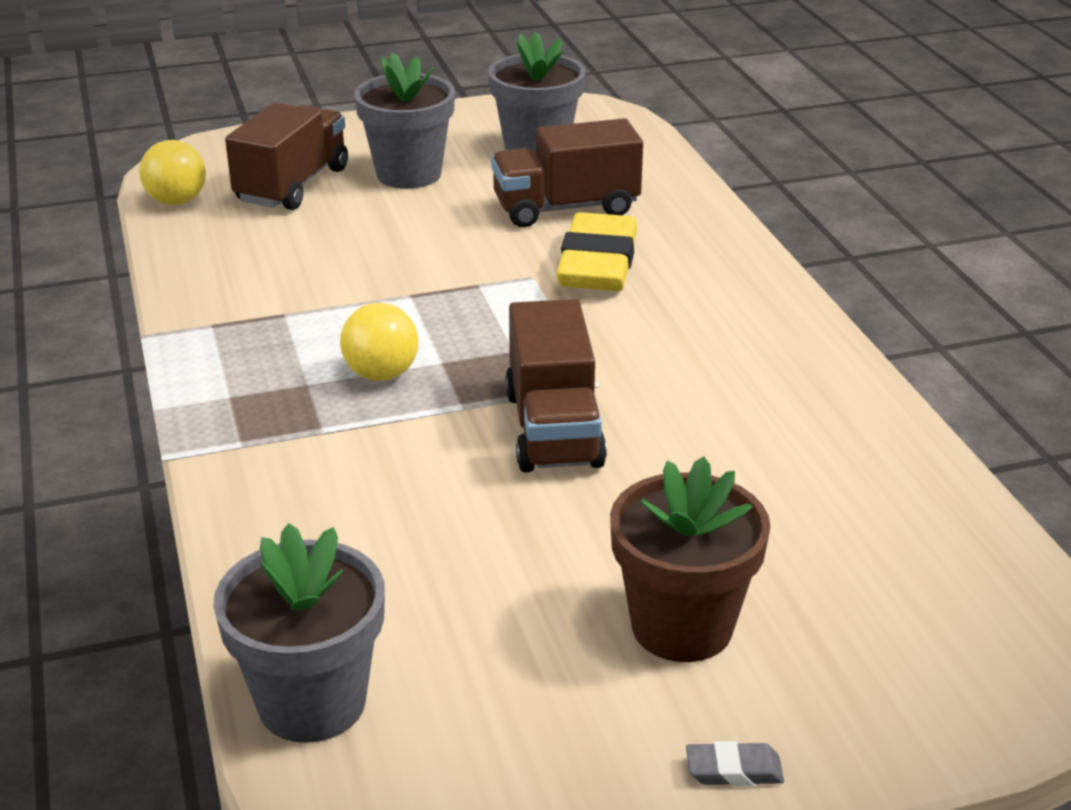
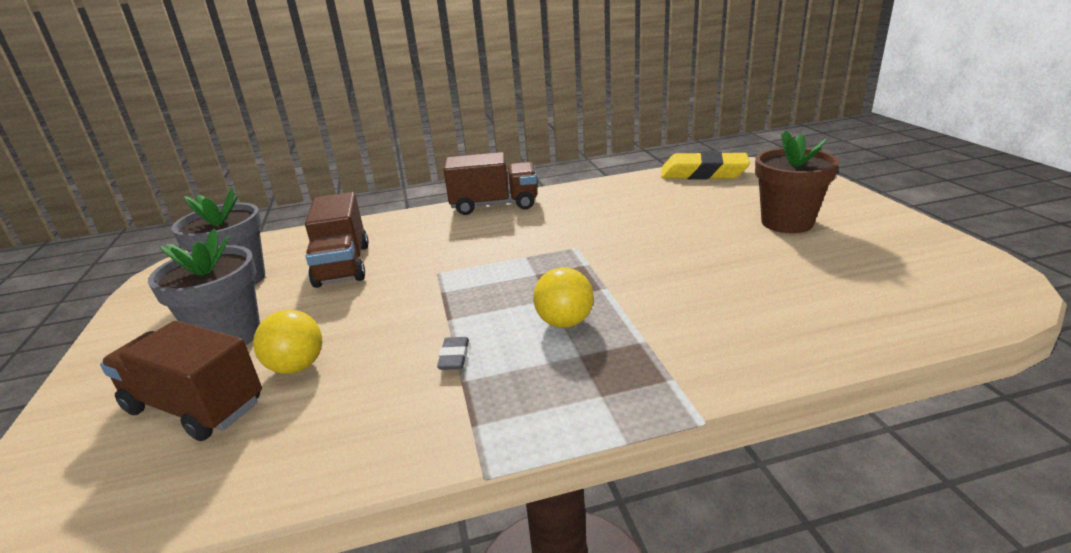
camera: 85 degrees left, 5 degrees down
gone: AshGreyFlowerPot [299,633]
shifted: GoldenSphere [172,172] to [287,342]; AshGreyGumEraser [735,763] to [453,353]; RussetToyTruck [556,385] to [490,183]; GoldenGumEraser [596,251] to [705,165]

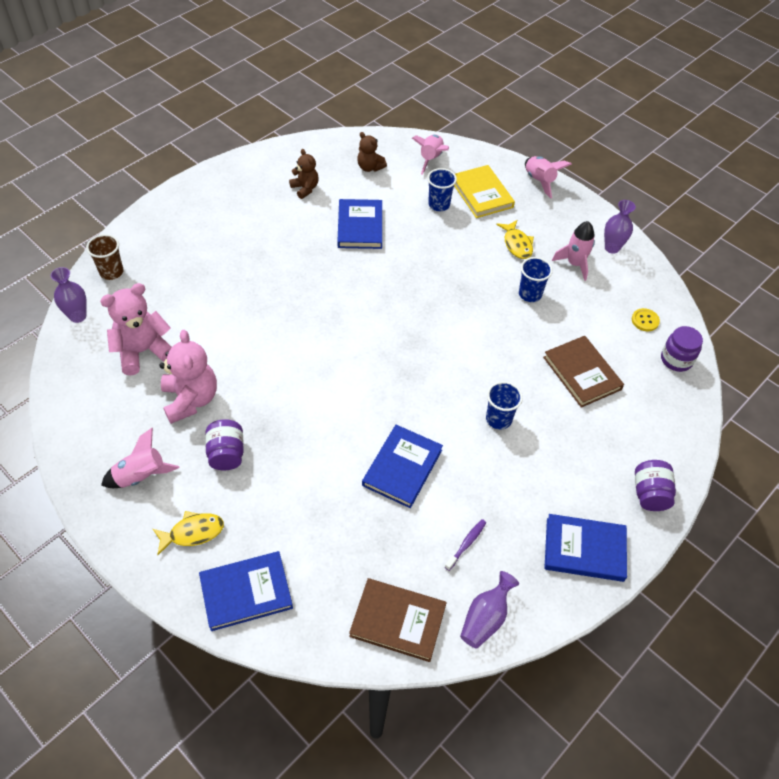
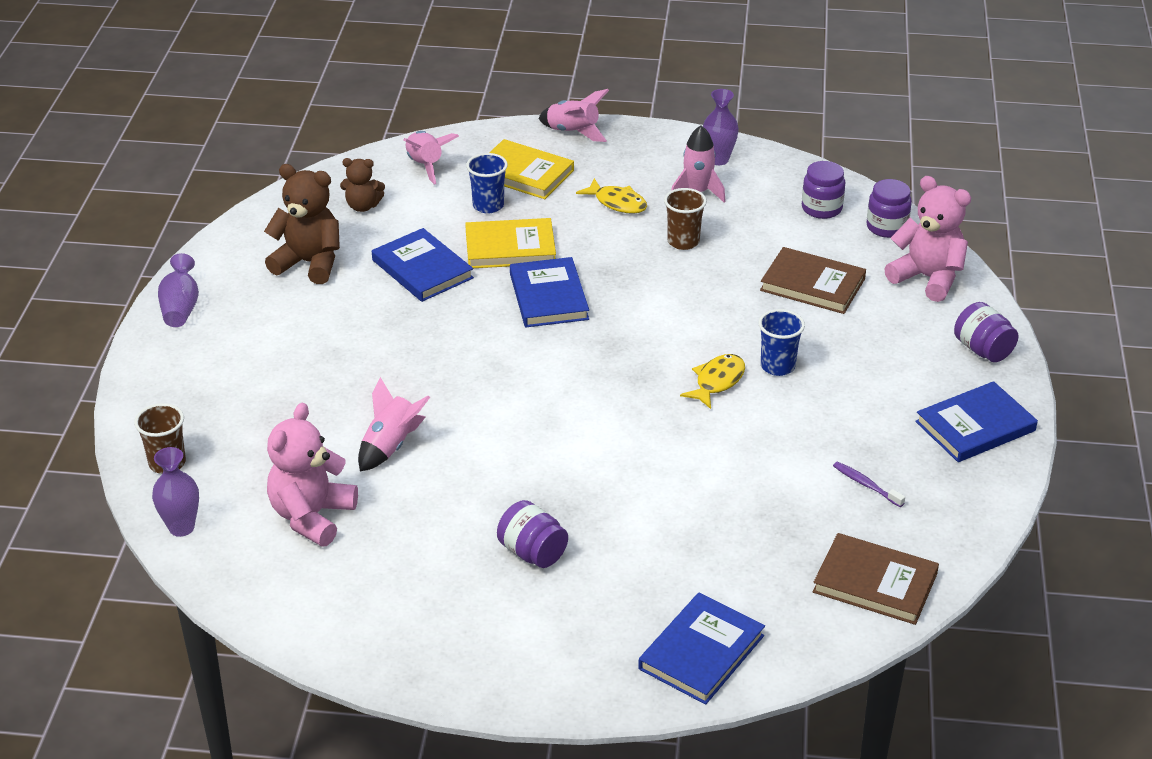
camera: 35 degrees left, 15 degrees down
new: GoldenHardcover [510,243]
shifted: VioletVase [489,610] to [178,290]; PinkSpaceship [140,458] to [394,424]; RoyalBlueHardcover [402,466] to [549,292]; GoldenFish [188,533] to [712,381]; PinkTeddyBear [188,377] to [927,239]
swapped: GoldenSewingButton [646,319] to VioletJamJar [823,190]
repainted: RoyalBlueCup [536,279] to RussetCup [685,219]
rotated: RussetHardcover [398,620] = [875,579] 45 degrees clockwise; VioletToothbrush [465,545] = [869,484] 45 degrees counterclockwise
scaled: RussetTeddyBear [304,174] = [302,224] x1.71

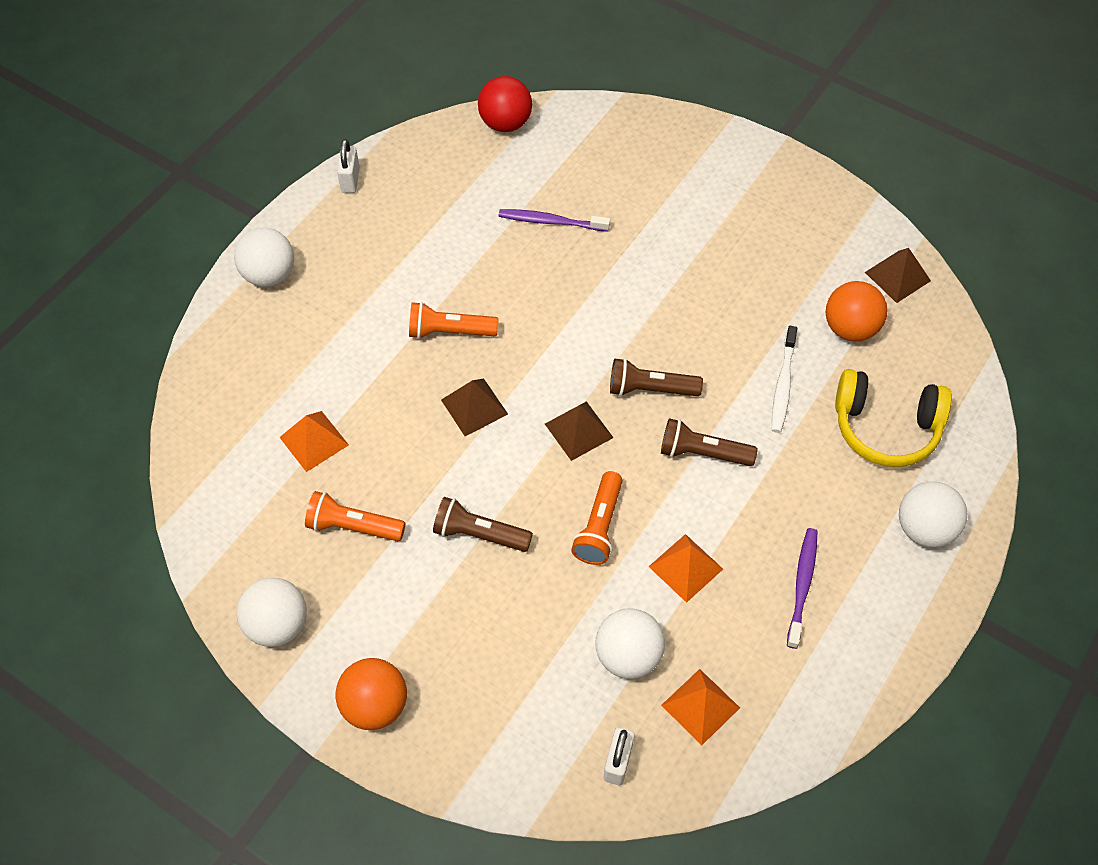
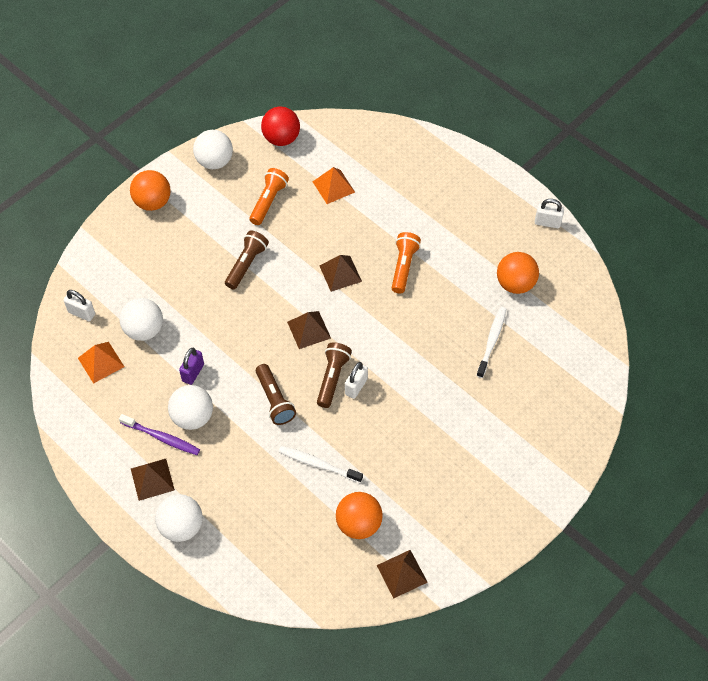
camera: 100 degrees right, 0 degrees up
gone: BrightOrangeFlashlight [597,518]; GoldenHeadphones [893,418]
new: RussetSolidPyramid [153,480]; SnowWhiteLock [356,380]; BrightOrangeSphere [518,273]
shifted: SnowWhiteSphere [264,257] to [190,407]; RedSphere [505,104] to [280,126]
swapped: BrightOrangeSolidPyramid [685,568] to VioletLock [191,366]
repainted: VioletToothbrush [554,220] to SnowWhiteToothbrush [491,342]
rotated: RussetFlashlight [709,442] = [276,394] 135 degrees clockwise

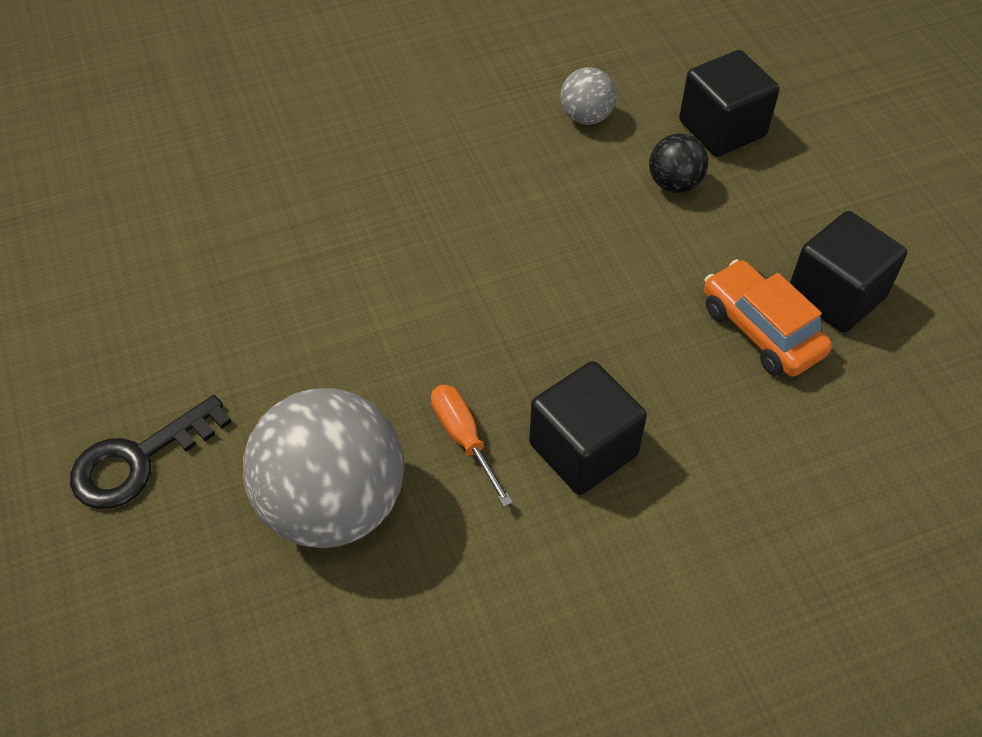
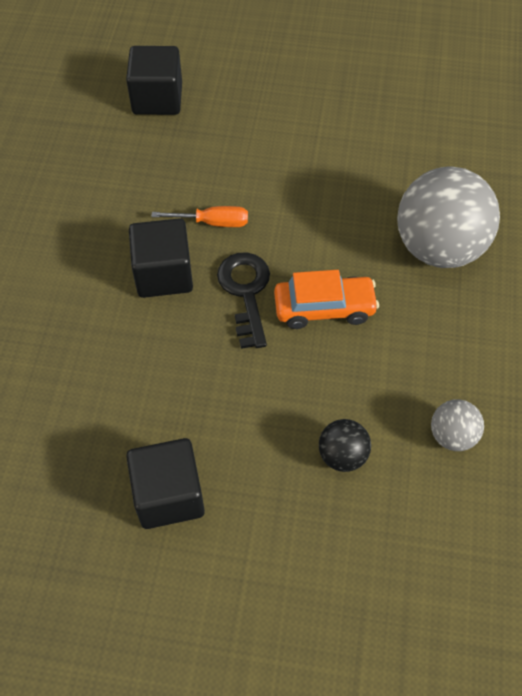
camera: 120 degrees right, 5 degrees up
shifted: EbonyBlock [729,103] to [154,80]; EbonyDoorKey [151,452] to [243,301]; BrightOrangeToyCar [768,318] to [326,299]; AshGreySphere [323,468] to [448,217]

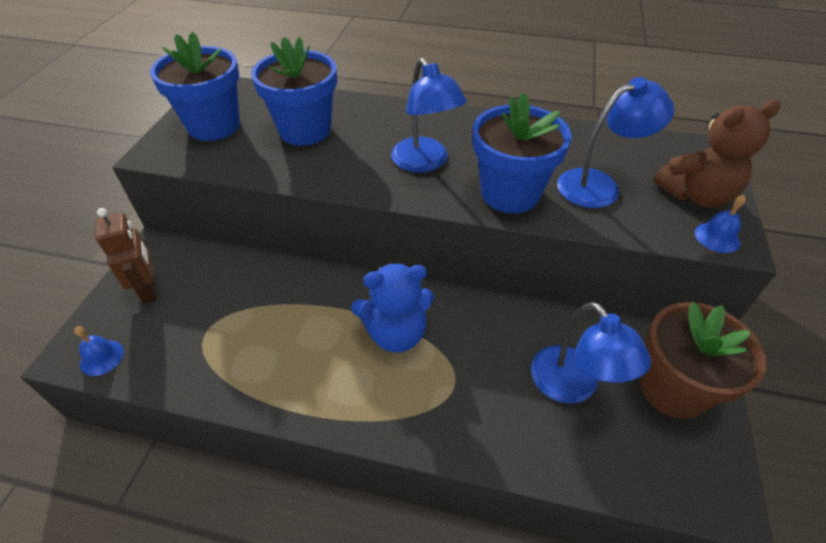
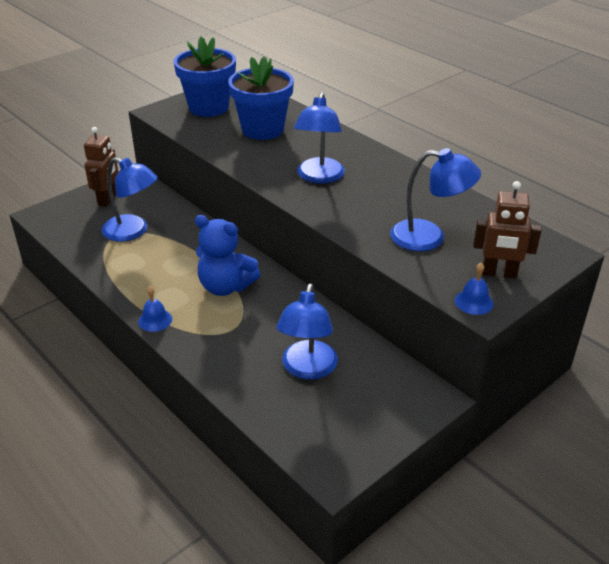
camera: 35 degrees right, 10 degrees down
gone: RoyalBlueFlowerPot [522,152]; RussetFlowerPot [703,360]
new: RoyalBlueReadingLamp [129,199]
shifted: RoyalBlueHandBell [99,351] to [155,309]
swapped: RussetTeddyBear [716,154] to RussetRobotFigure [507,230]

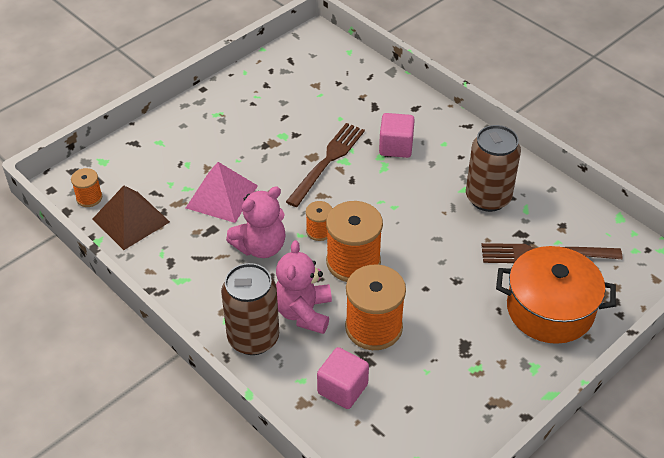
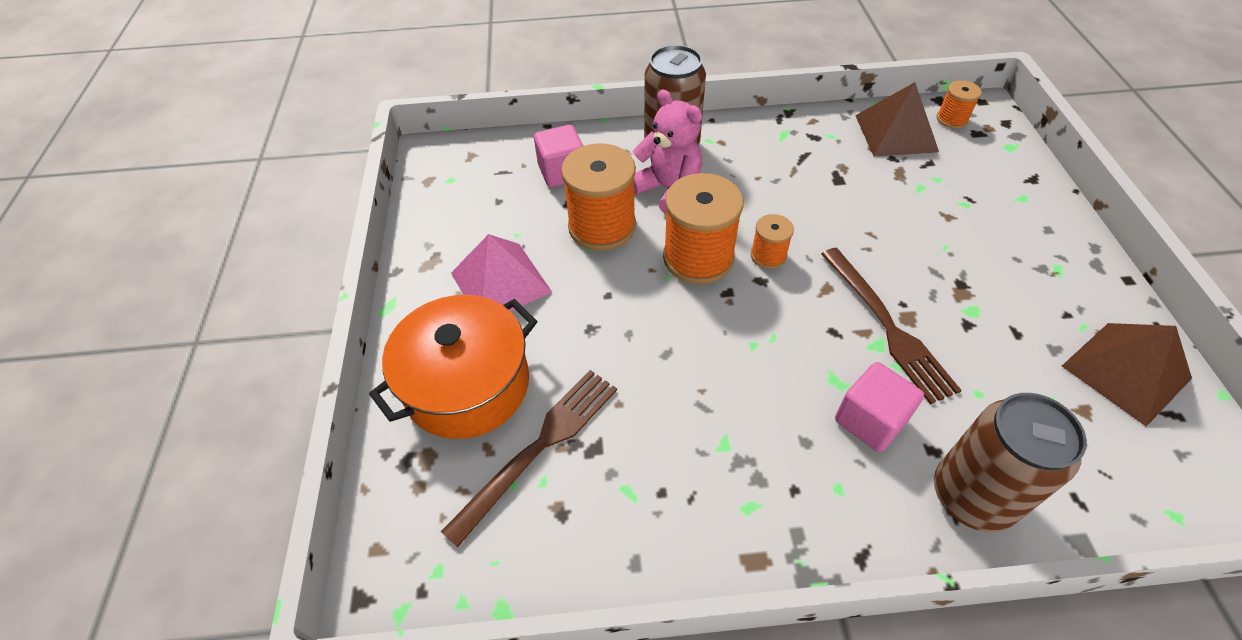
camera: 130 degrees right, 5 degrees up
gone: PinkTeddyBear [255,222]
new: RussetSolidPyramid [1127,375]
shifted: PinkSolidPyramid [222,192] to [501,272]; RussetSodaCan [493,168] to [1010,462]

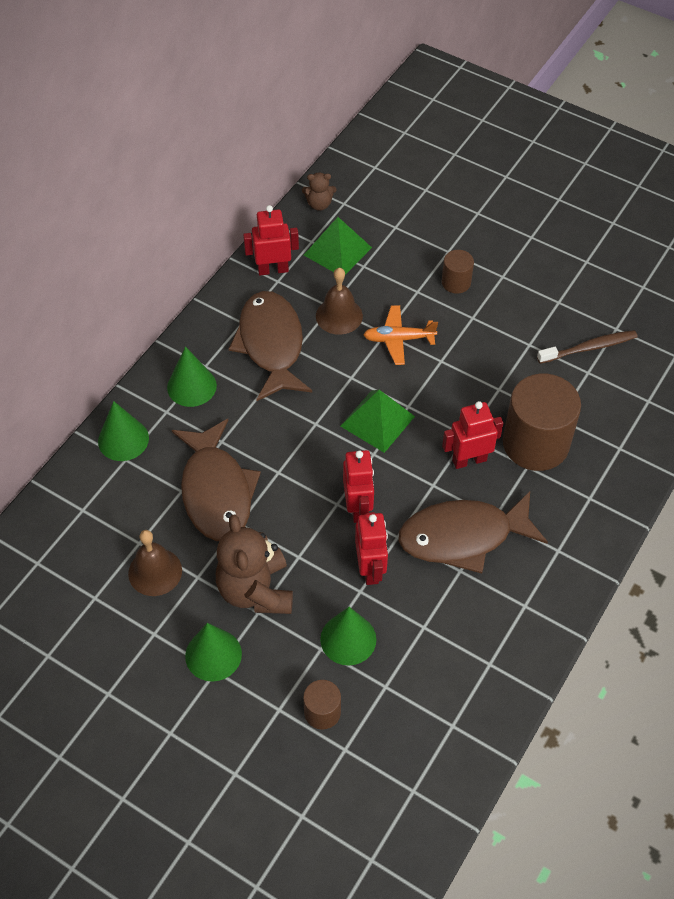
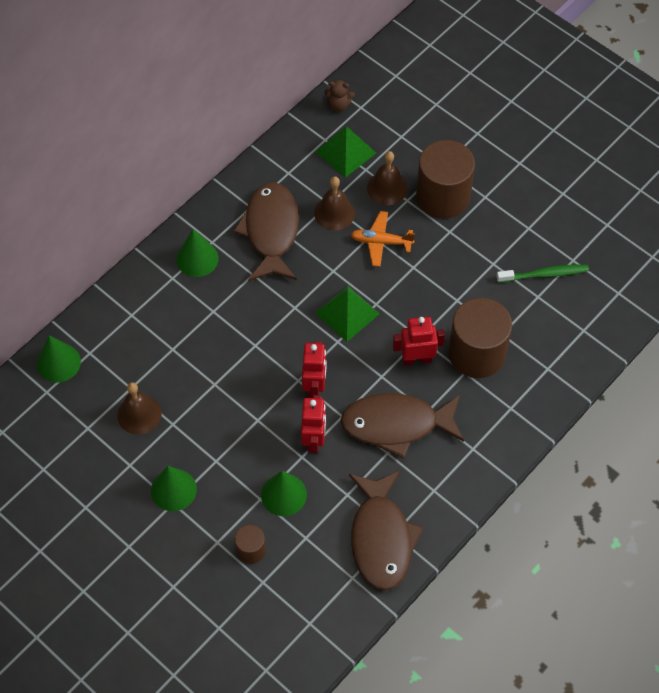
camera: 10 degrees right, 5 degrees up
gone: RussetTeddyBear [254,564]; RedRobotFigure [271,240]
new: RussetHandBell [387,178]
shifted: EmeraldSolidCone [123,431] to [59,358]; RussetFish [216,480] to [386,530]
repainted: RussetToothbrush [587,347] to EmeraldToothbrush [542,273]
scaled: RussetCylinderShape [458,272] = [445,179] x2.07

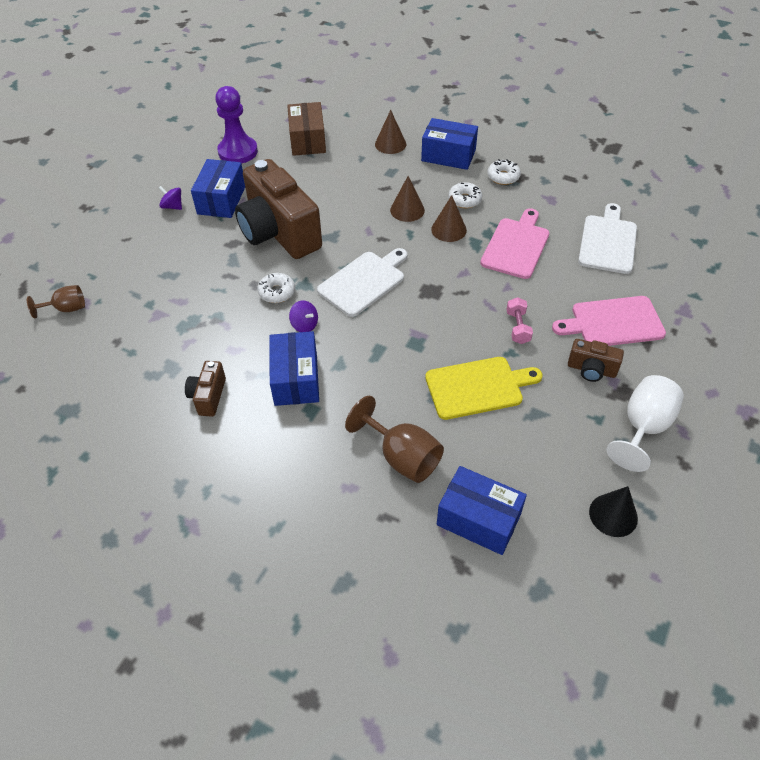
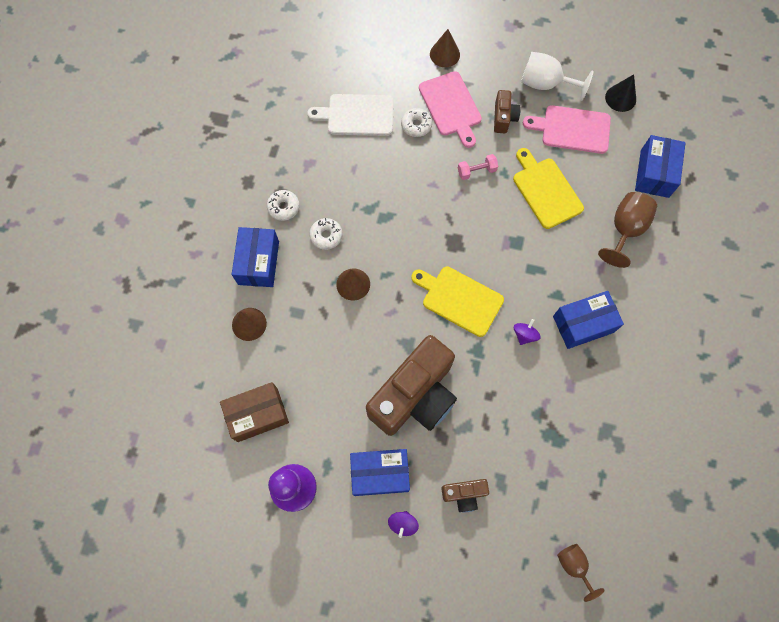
camera: 105 degrees left, 20 degrees up
shifted: SnowWhiteGlazedDonut [276,288] to [416,122]; RussetSolidCone [449,218] to [445,48]; RussetCompactCamera [205,389] to [465,495]; PinkChoppingBoard [514,243] to [567,129]
repainted: SnowWhiteChoppingBoard [362,282] to GoldenChoppingBoard [457,302]

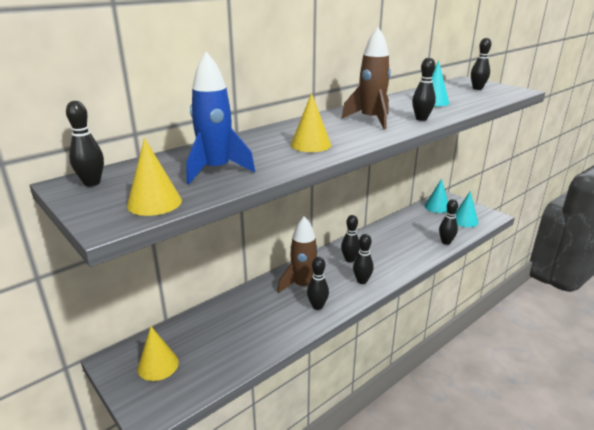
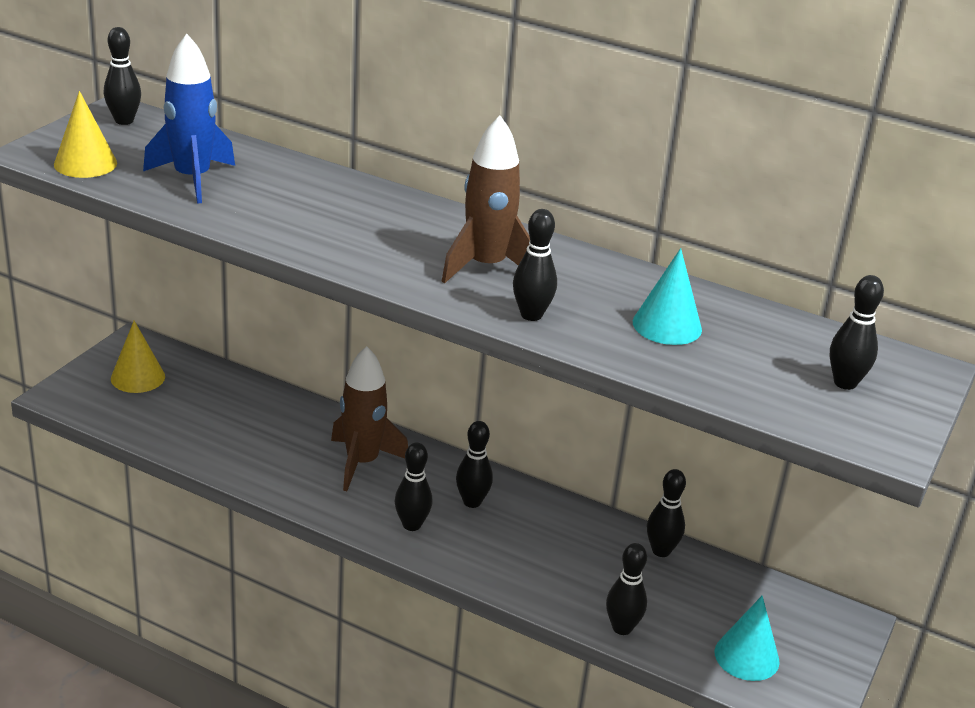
camera: 65 degrees right, 5 degrees up
gone: GoldenSolidCone [311,122]; TurquoiseSolidCone [436,195]
shifted: EbonyTenpin [318,283] to [666,513]

